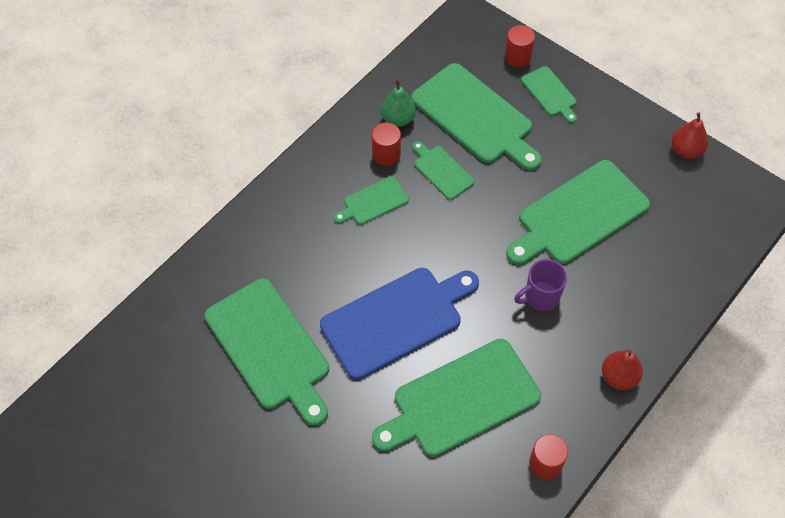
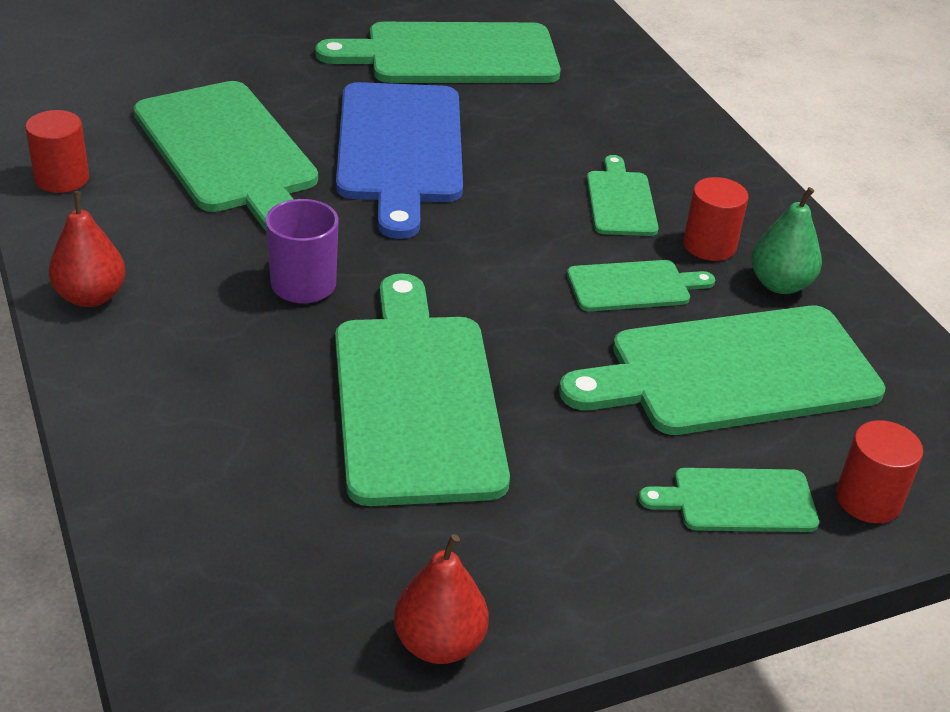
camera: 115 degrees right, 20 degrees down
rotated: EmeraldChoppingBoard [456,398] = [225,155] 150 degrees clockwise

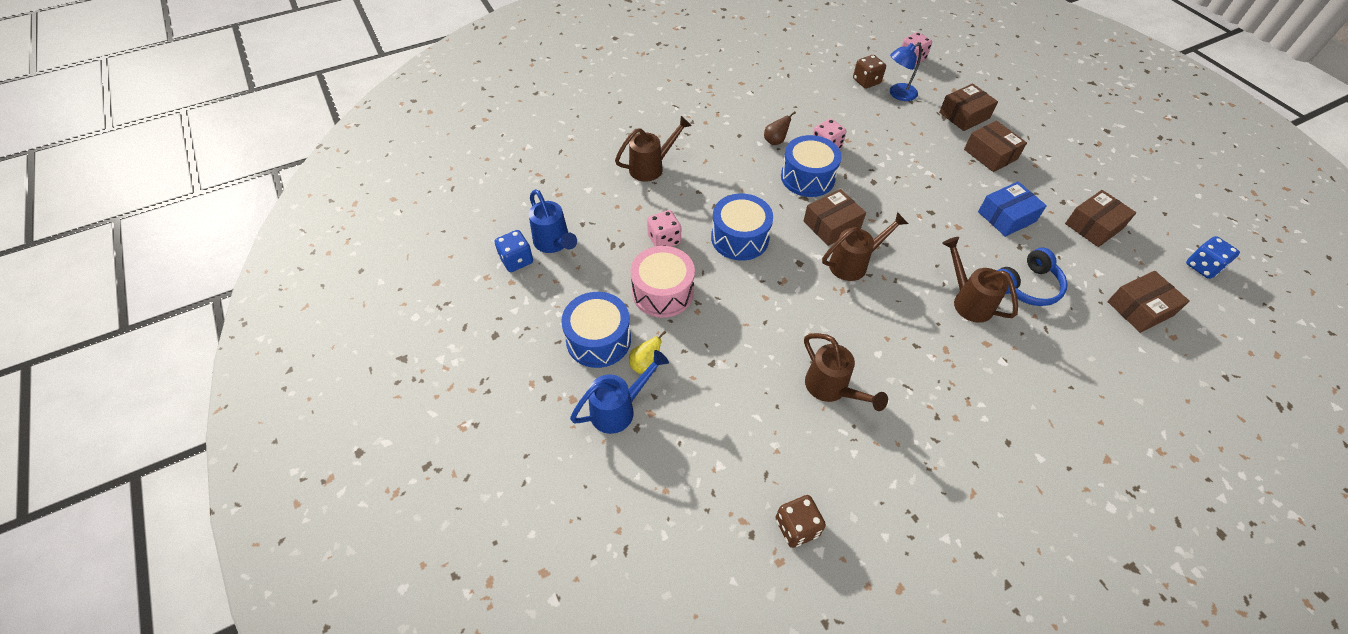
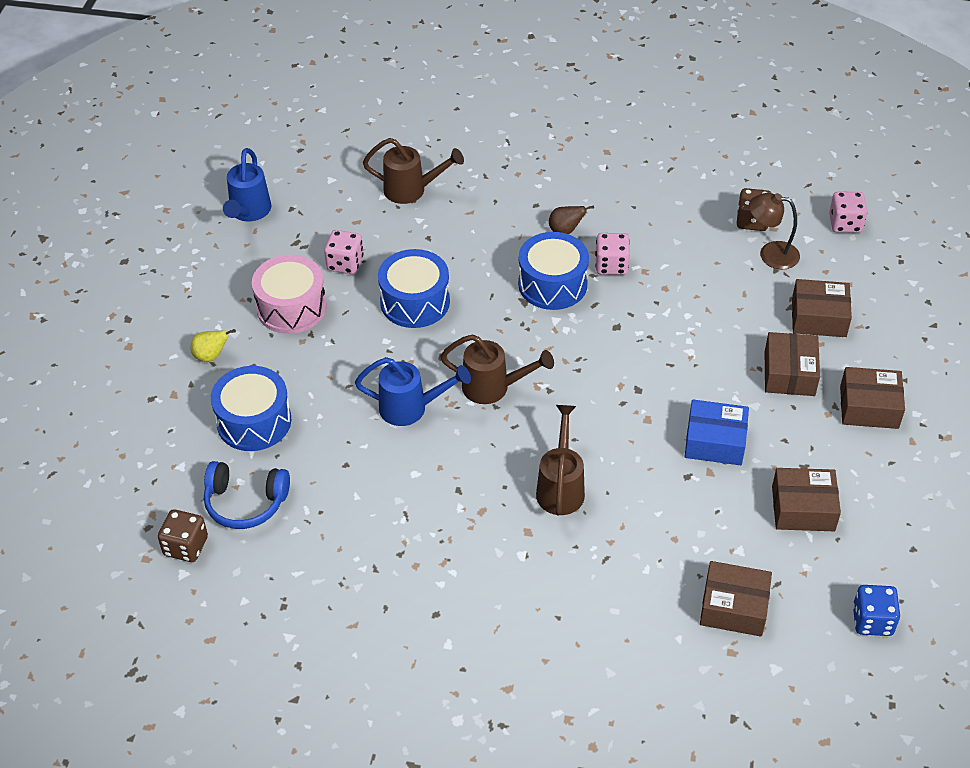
camera: 40 degrees right, 5 degrees down
gone: RoyalBlueDice [514,251]; RussetWateringPot [846,372]
shifted: RoyalBlueHeadphones [1031,277] to [247,495]; RoyalBlueSnareDrum [596,330] to [251,408]; RoyalBlueWateringPot [619,392] to [413,391]; RussetBox [834,217] to [872,398]
repainted: RoyalBlueReadingLamp [906,72] to RussetReadingLamp [774,231]

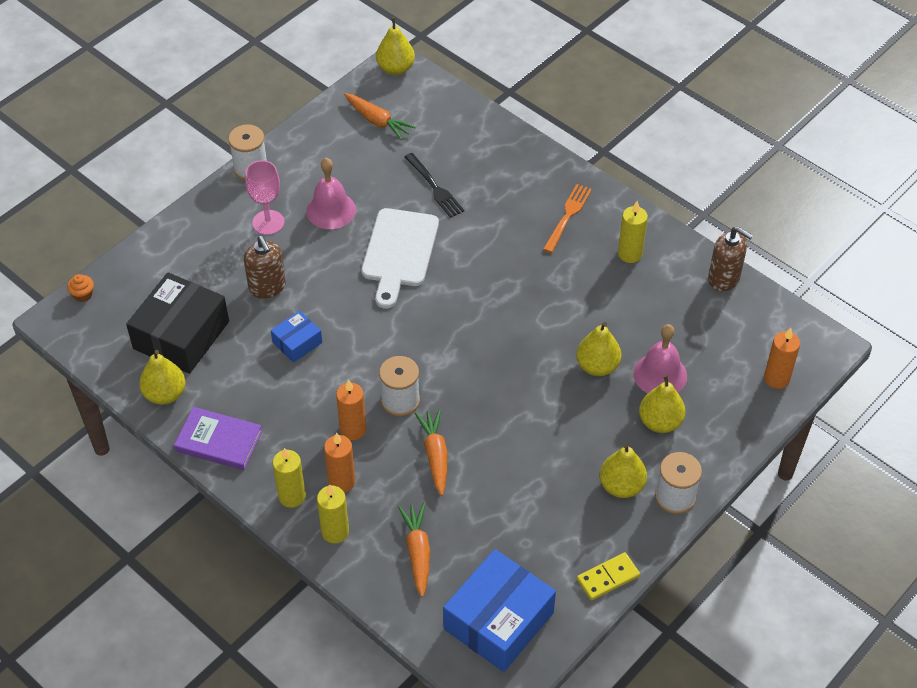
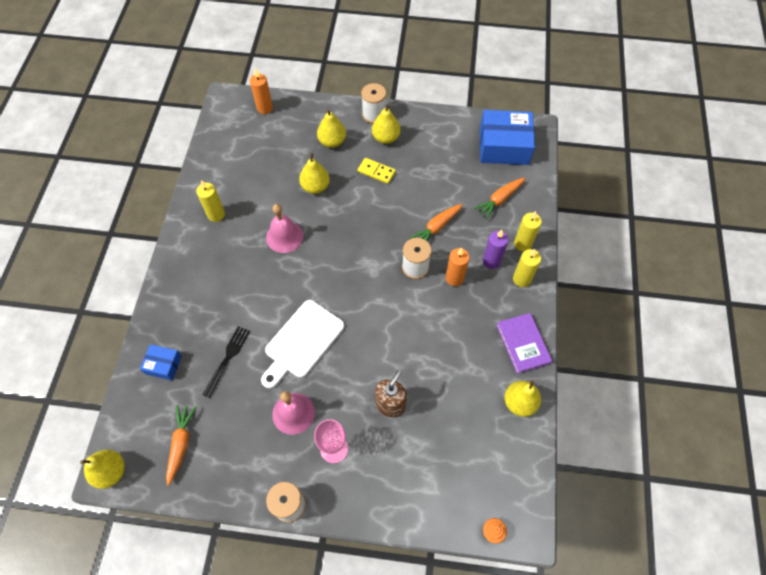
camera: 125 degrees left, 10 degrees up
gone: EbonyBox [177,323]; BrightOrangeFork [567,218]; RussetSoapPump [730,259]
shifted: RoyalBlueBox [296,337] to [161,362]; PinkHandBell [660,358] to [284,228]; GoldenDominoTile [608,576] to [377,171]
repainted: BrightOrangeCandle [339,463] to VioletCandle [496,249]
rotated: SnowWhiteChoppingBoard [400,258] = [302,344] 150 degrees clockwise

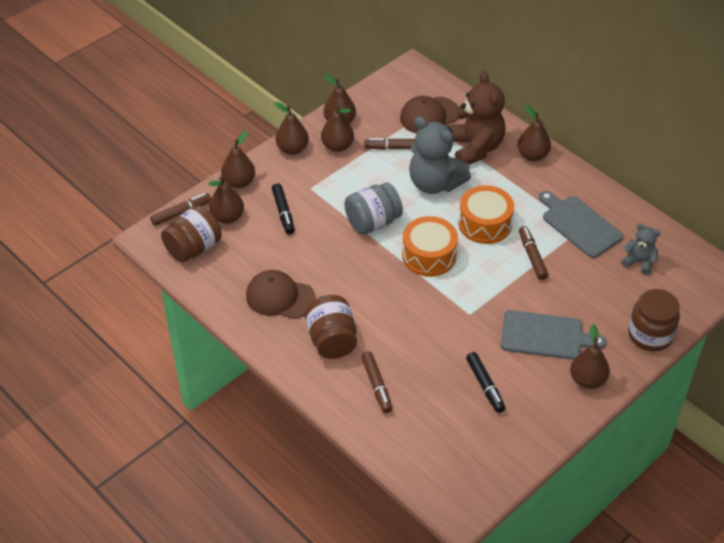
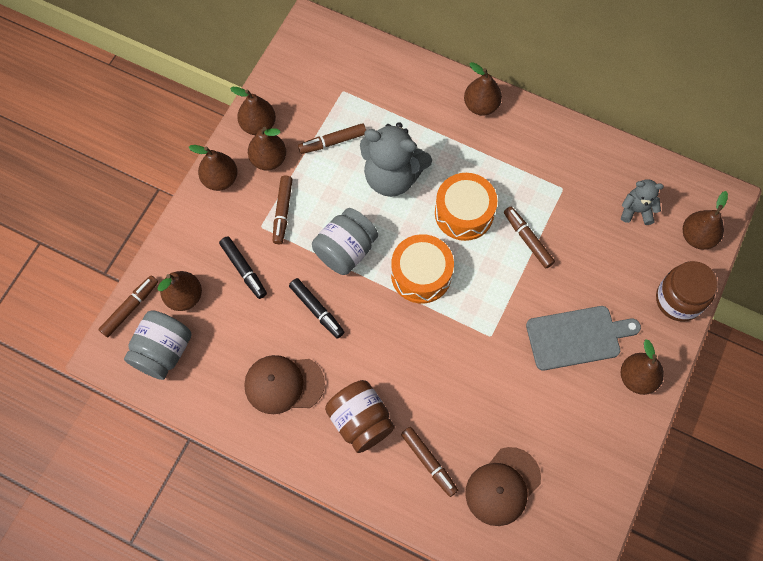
camera: 20 degrees left, 20 degrees up
gone: RussetTeddyBear [476,118]; AshGreyChoppingBoard [581,224]
new: RussetMarkerPen [283,210]
shifted: EbonyMarkerPen [485,382] to [316,308]; RussetBaseballCap [429,114] to [503,486]; RussetPearFruit [238,159] to [705,220]
repainted: RussetJamJar [191,233] to AshGreyJamJar [157,345]

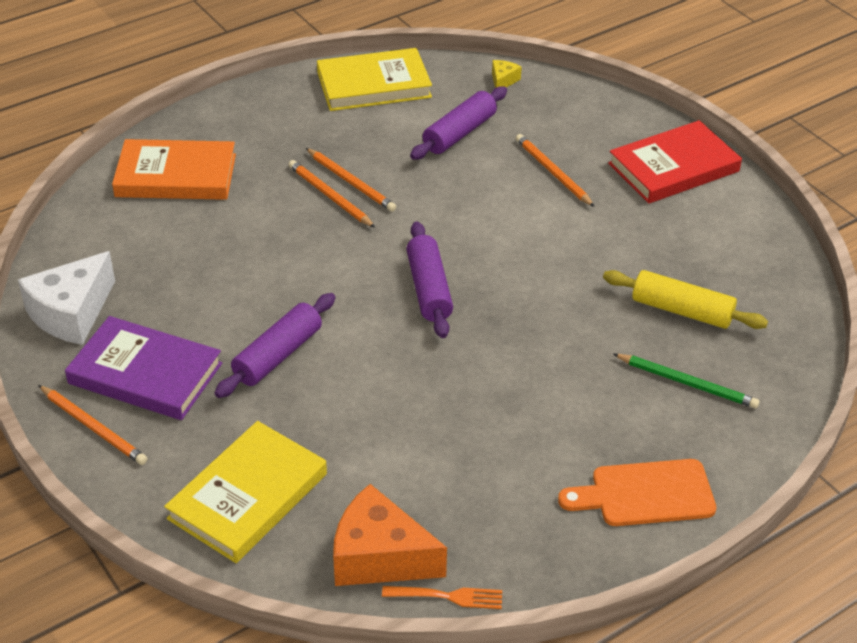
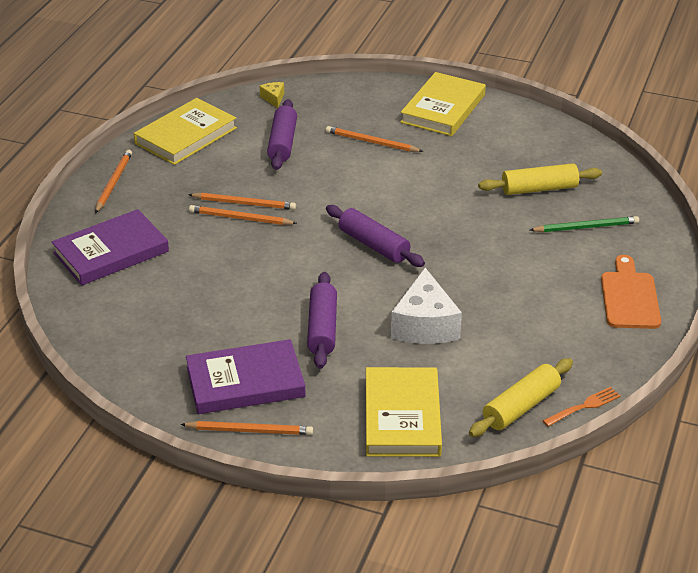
camera: 35 degrees left, 5 degrees down
new: BrightOrangePencil [113,181]
shifted: SnowWhiteCheese [66,298] to [426,306]
swapped: BrightOrangeCheese [390,535] to GoldenPastryRoller [521,397]
repainted: BrightOrangeHardcover [174,169] to VioletHardcover [110,247]; RedHardcover [675,161] to GoldenHardcover [443,104]
rotated: BrightOrangeChoppingBoard [637,492] = [631,292] 135 degrees clockwise

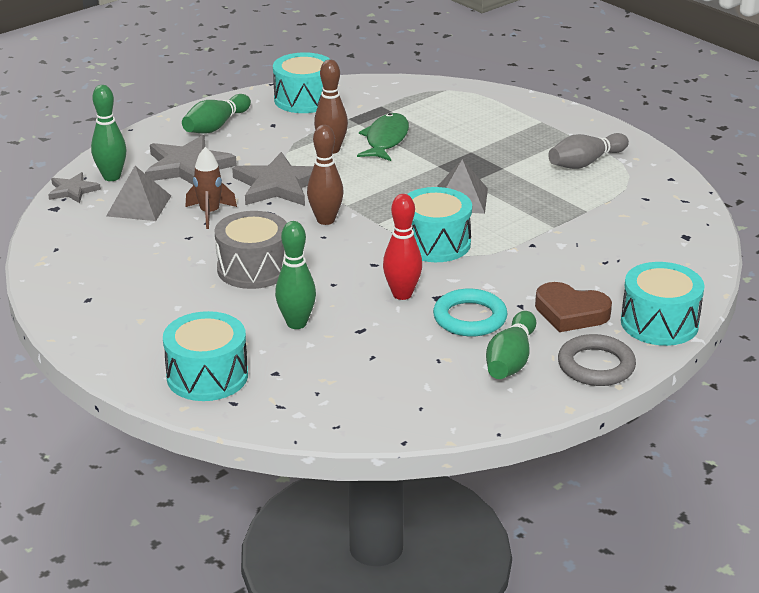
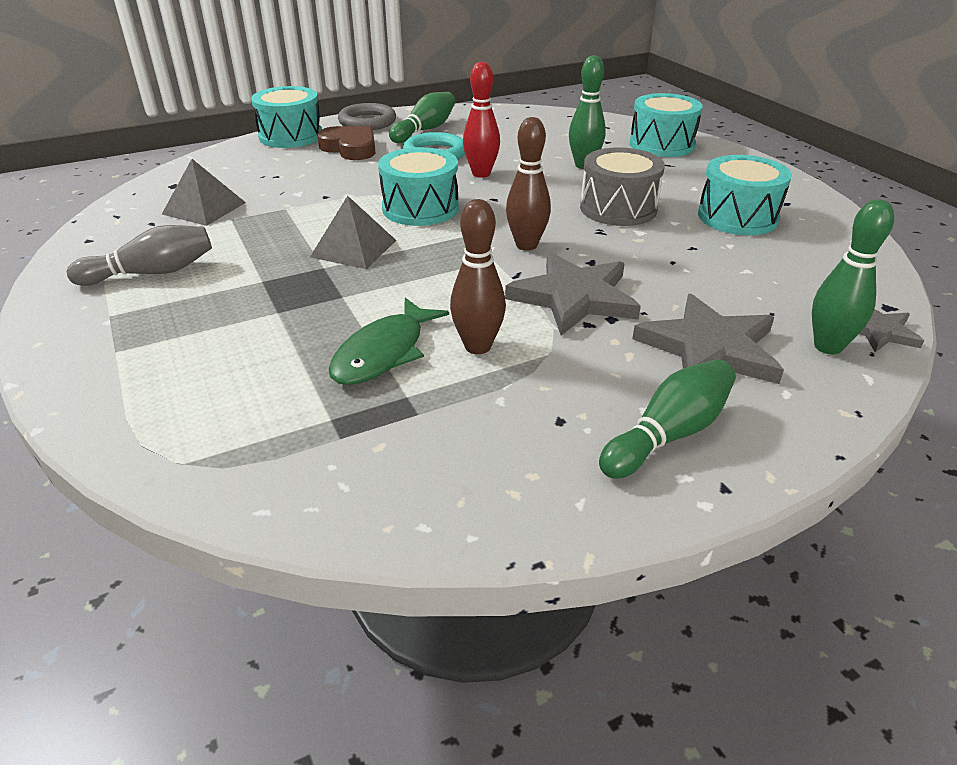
camera: 165 degrees left, 5 degrees up
gone: RussetSpaceship [211,188]
shifted: AshGreySolidPyramid [138,193] to [204,192]; TurquoiseSnareDrum [302,82] to [745,195]

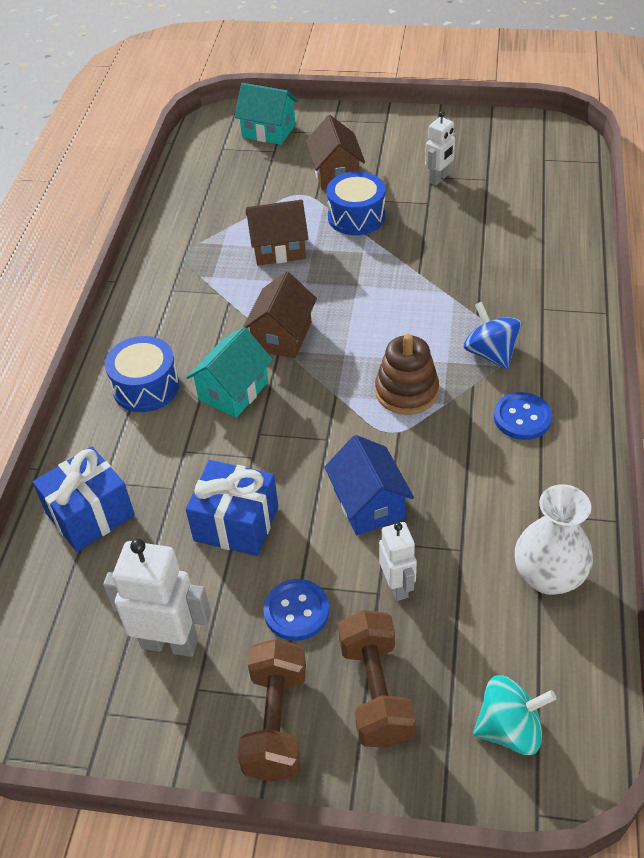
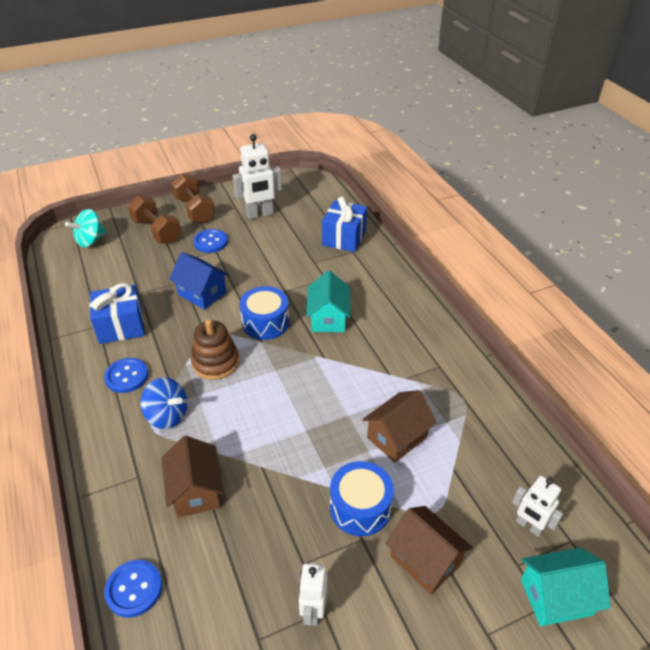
camera: 145 degrees right, 5 degrees down
gone: SnowWhiteVase [554,539]
new: RoyalBlueSewingButton [133,589]
shifted: RoyalBlueWrappedGift [232,508] to [117,313]; RussetHouse [280,314] to [192,477]; RoyalBlueSnareDrum [142,374] to [264,313]; SnowWhiteRobotFigure [398,561] to [537,506]

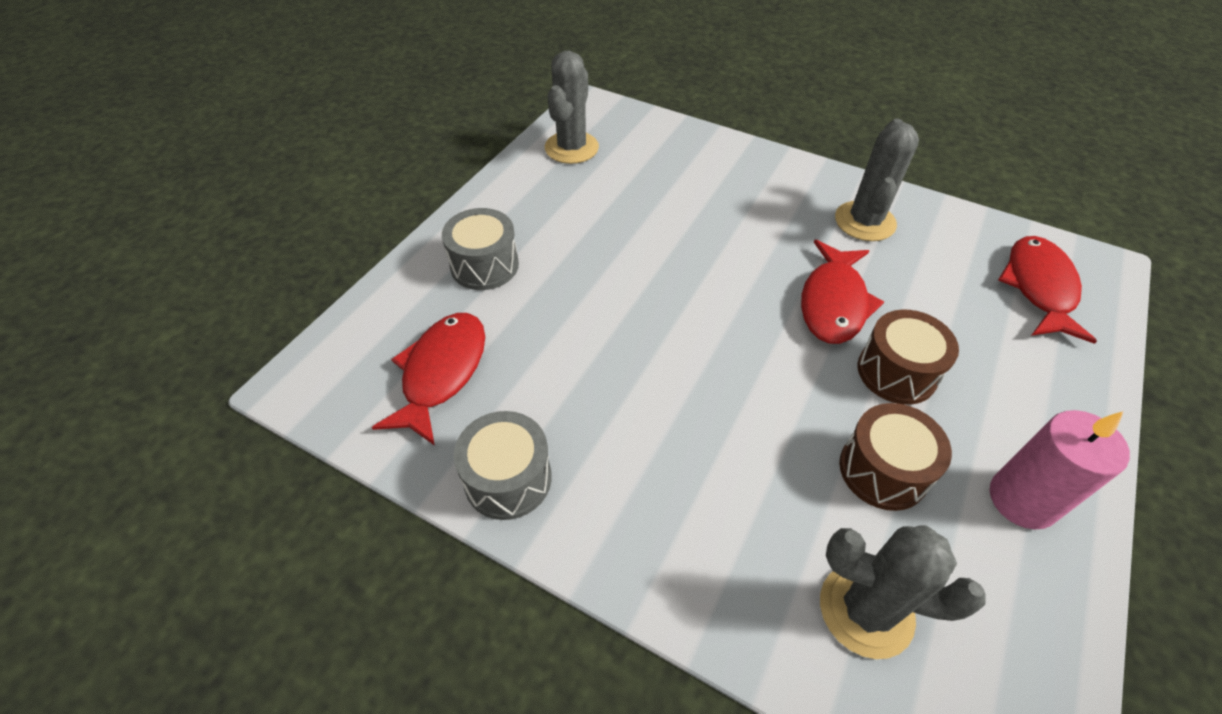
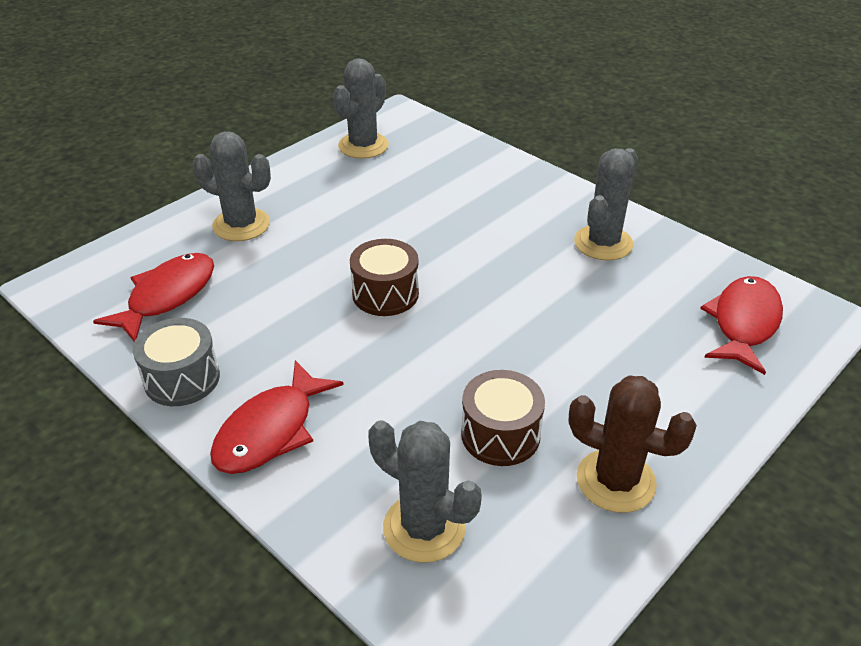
camera: 15 degrees right, 10 degrees down
shifted: RedFish [842,292] to [277,417]; RussetSnareDrum [908,357] to [384,277]
swapped: AshGreySnareDrum [480,249] to AshGreyCactus [232,186]; PinkCandle [1060,469] to RussetCactus [633,444]

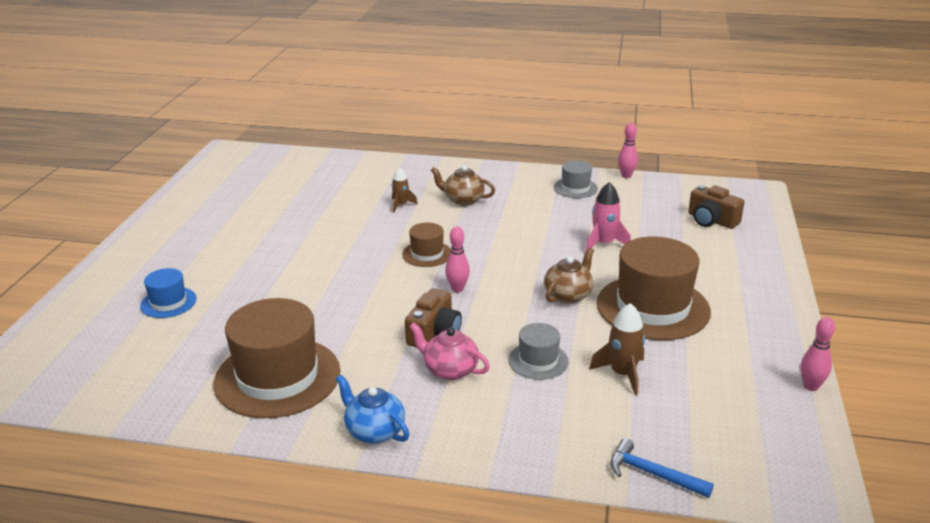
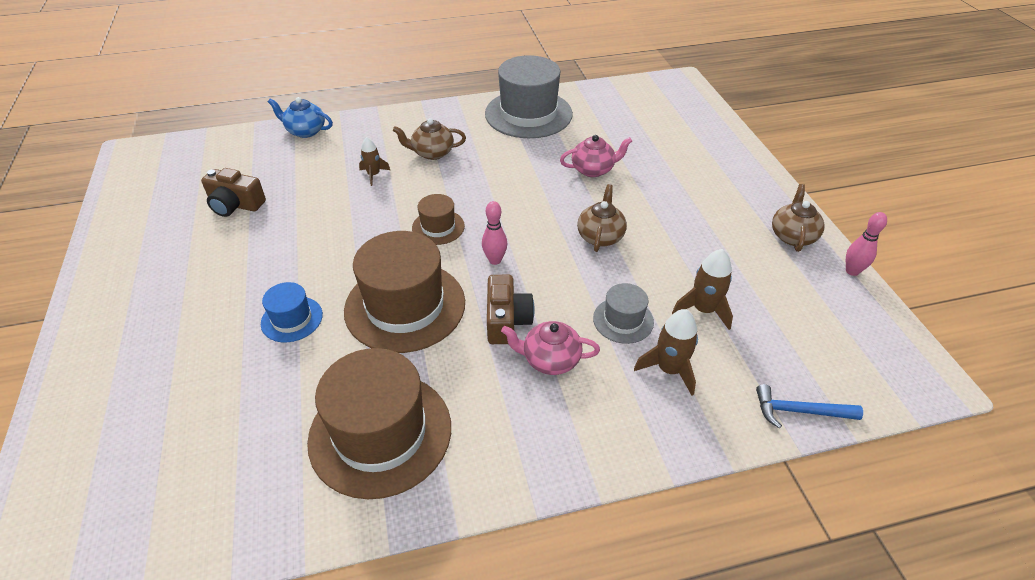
camera: 25 degrees left, 15 degrees up
gone: PinkTenpin [628,150]
new: RussetSpaceship [666,352]; RussetTeapot [798,218]
shifted: RussetCompactCamera [716,207] to [233,192]; RoyalBlueTopHat [168,293] to [292,312]; RoyalBlueTeapot [373,409] to [300,117]; RussetTopHat [654,288] to [404,292]
swapped: PinkSpaceship [608,217] to PinkTeapot [596,156]
scaled: AshGreyTopHat [576,179] = [529,96] x2.03

